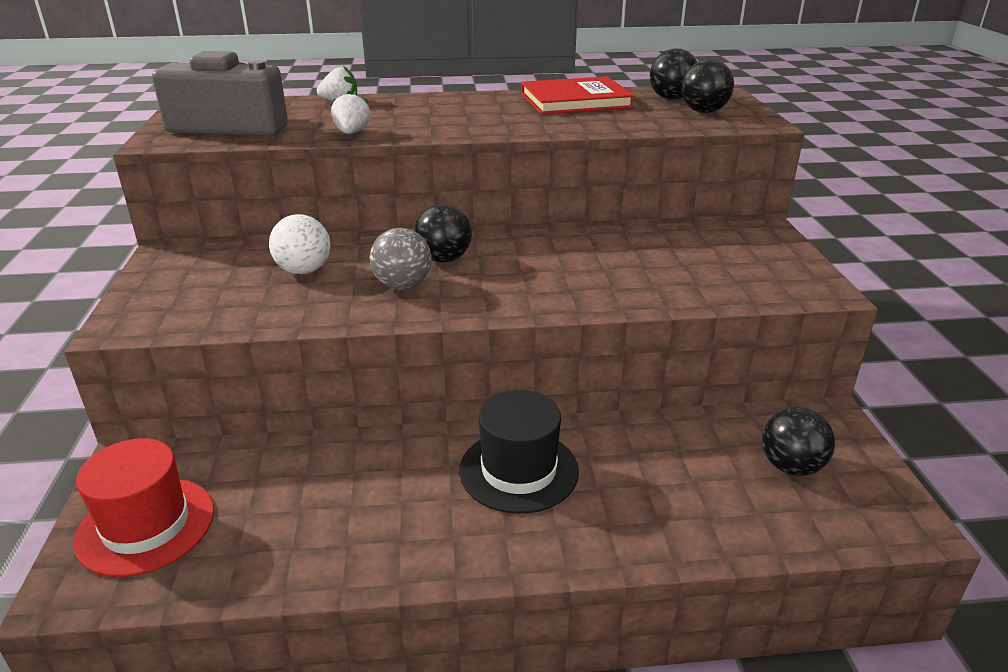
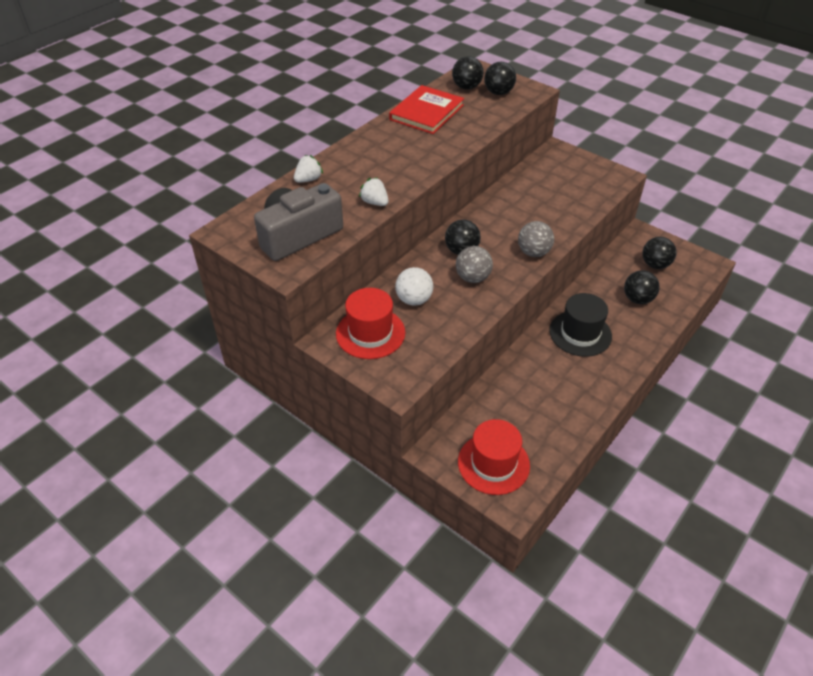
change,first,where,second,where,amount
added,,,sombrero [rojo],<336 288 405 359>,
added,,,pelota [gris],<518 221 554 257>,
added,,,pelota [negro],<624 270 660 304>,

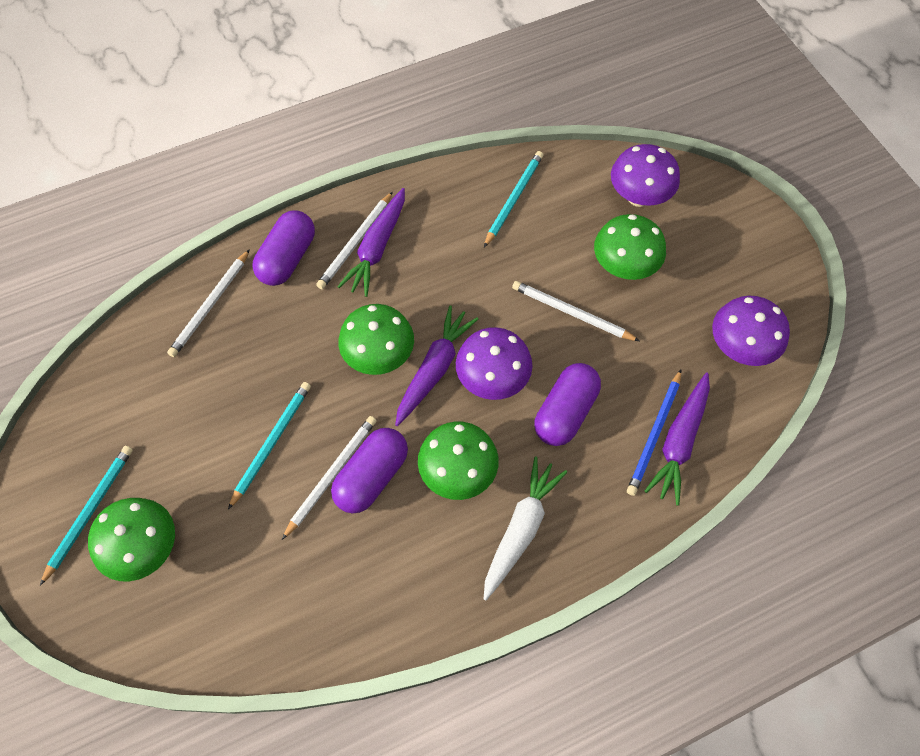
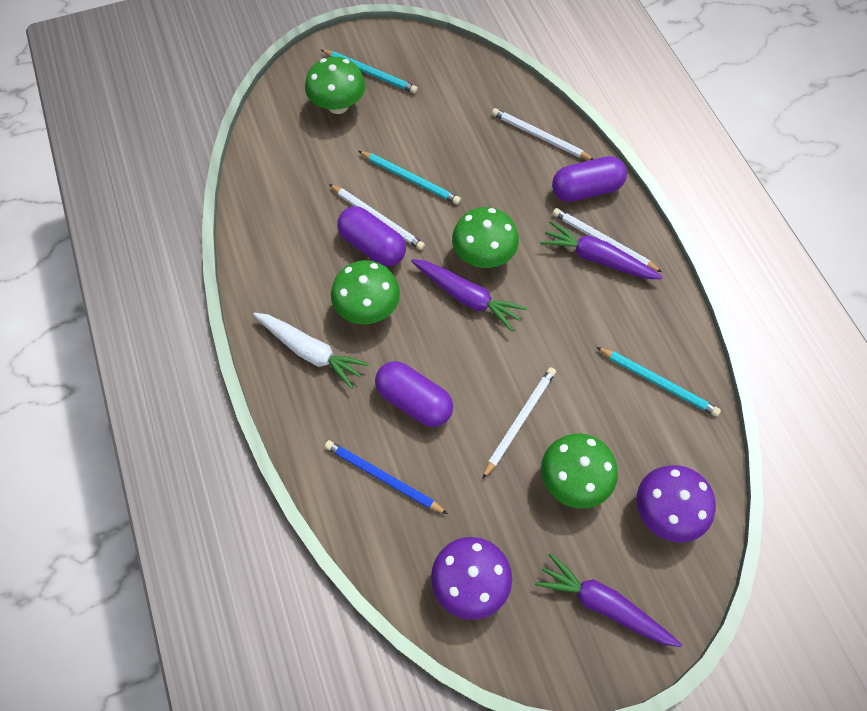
change,first,where,second,where,amount
moved,zanahoria [morado],<645 372 710 505>,,<535 553 682 647>,
turned,cápsula [morado],<253 210 315 286>,,<552 156 627 202>,45 degrees counterclockwise
removed,seta [morado],<456 327 533 400>,,,

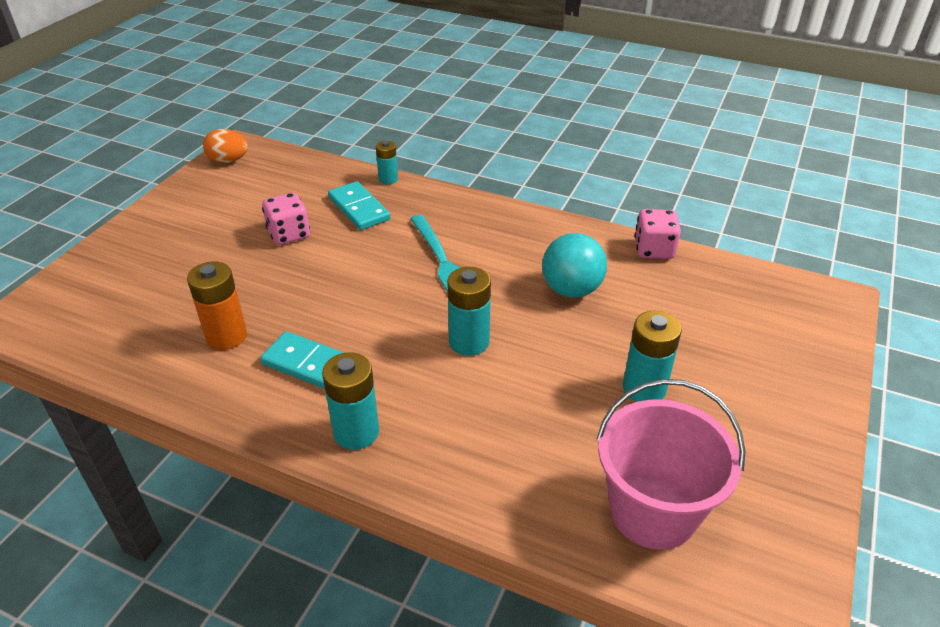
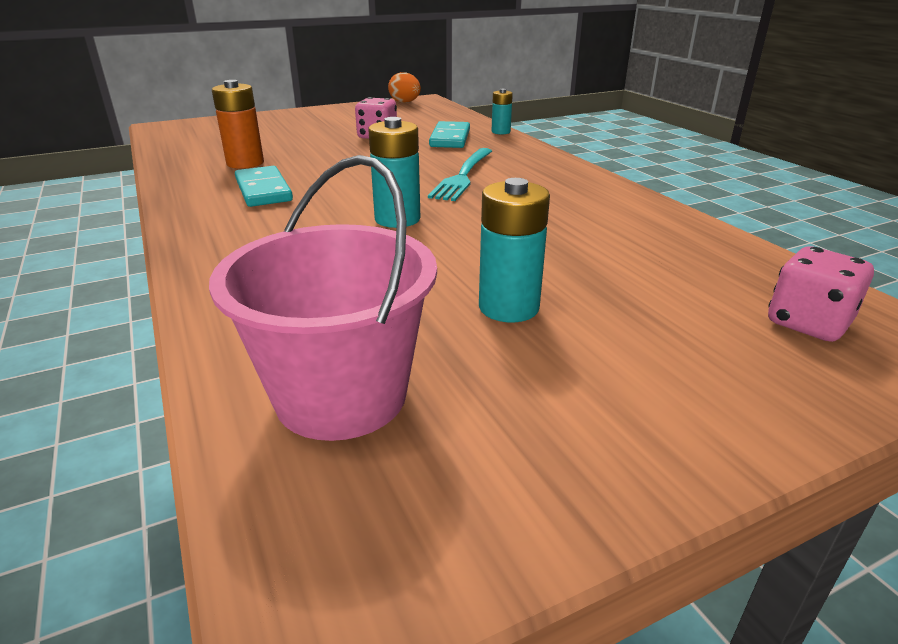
change,first,where,second,where,amount
moved,dado [rosa],<634 209 681 259>,,<768 246 874 342>,
removed,pila [turquesa],<322 352 379 450>,,,
removed,pelota [turquesa],<542 233 607 298>,,,

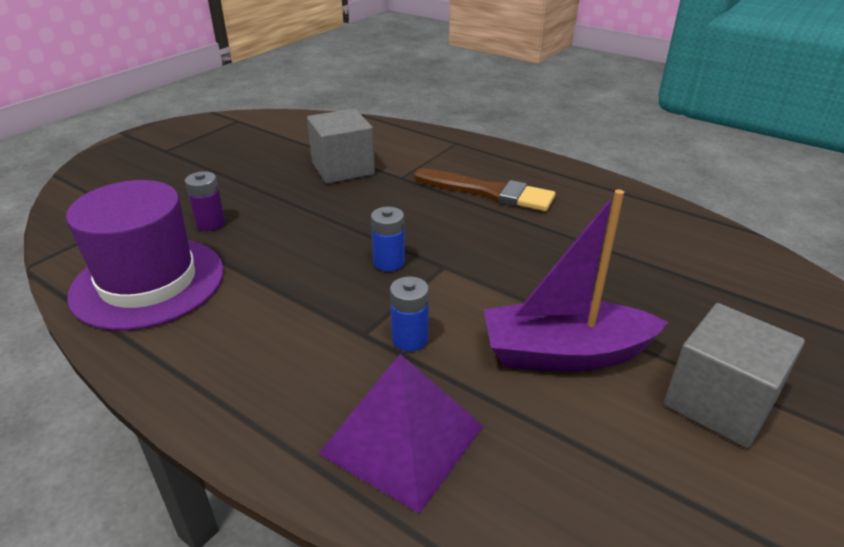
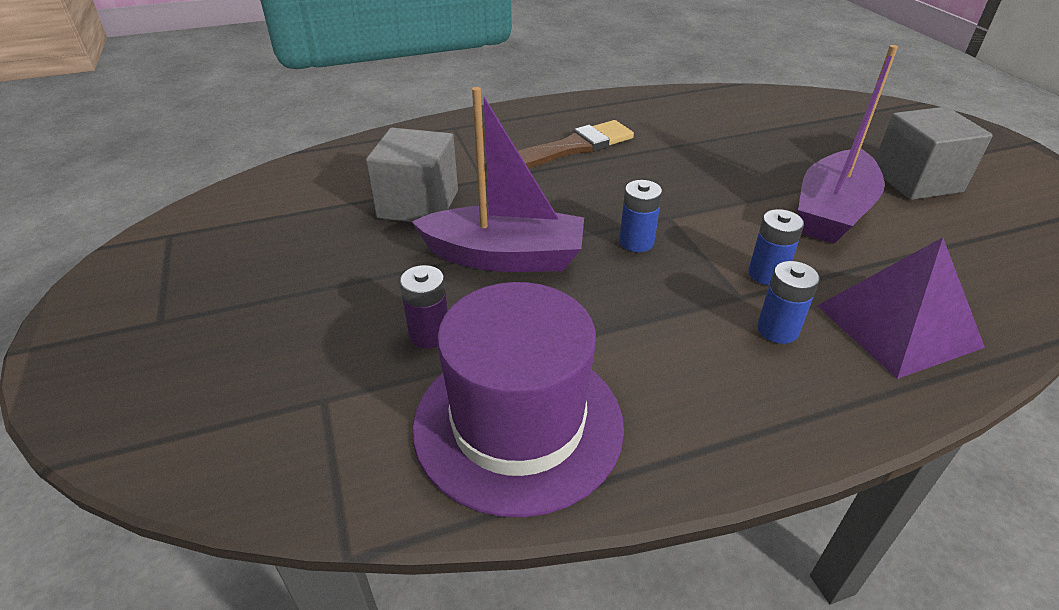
change,first,where,second,where,amount
added,,,barco [morado],<411 87 584 272>,
added,,,pila [azul],<757 261 819 344>,

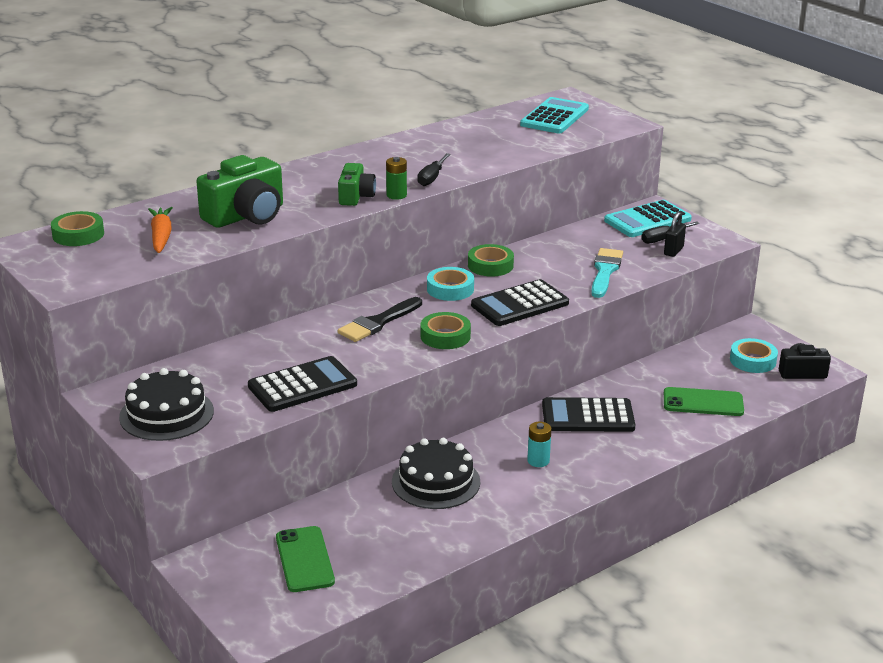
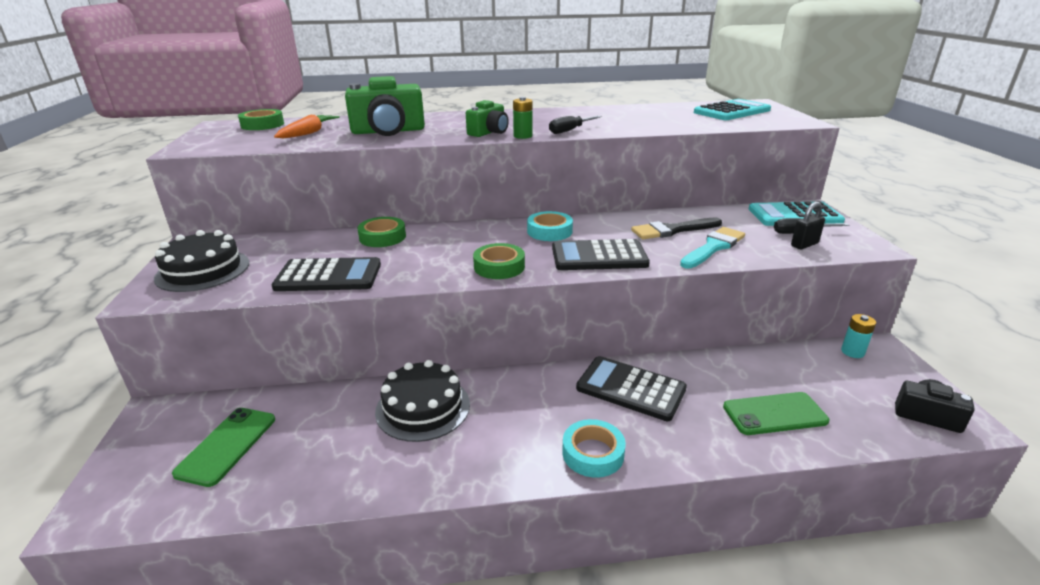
change,first,where,second,where,amount
moved,cinta adhesiva [verde],<468 244 514 277>,,<357 217 406 247>,
moved,cinta adhesiva [turquesa],<730 338 778 373>,,<562 419 626 478>,
moved,pincel [negro],<338 297 422 342>,,<631 218 722 239>,
turned,móvil [verde],<664 387 744 416>,,<723 392 829 435>,45 degrees counterclockwise
moved,pila [turquesa],<527 422 552 467>,,<841 314 876 358>,

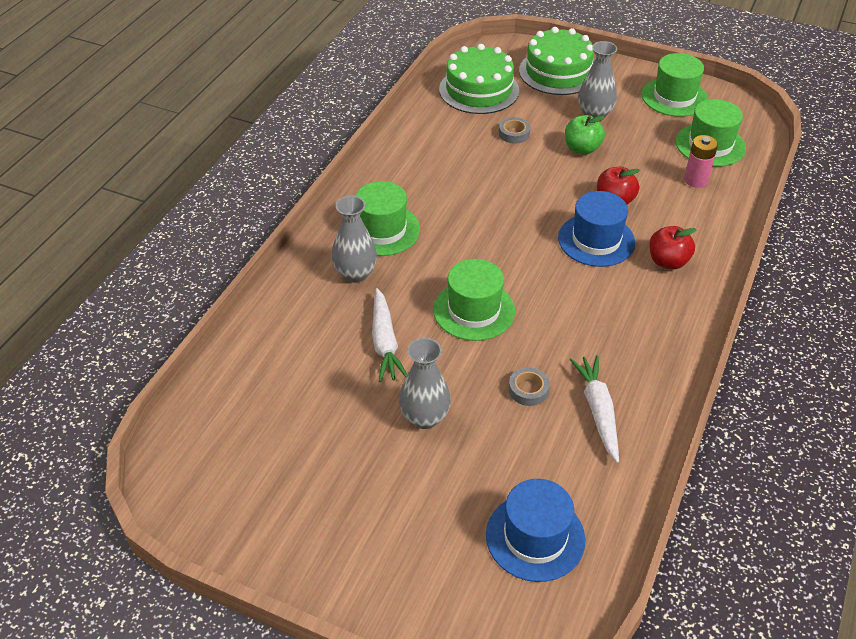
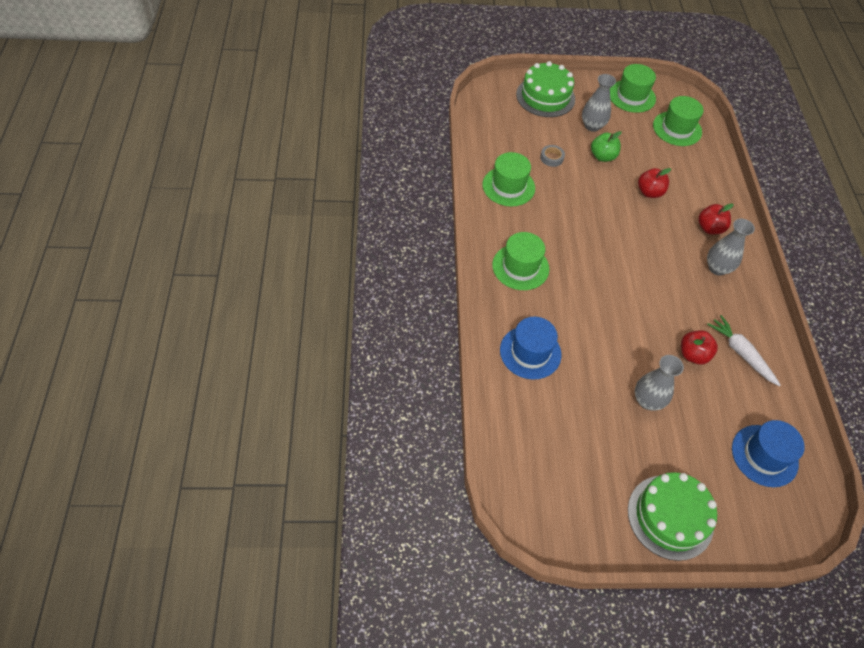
change,first,where,second,where,amount
moved,sombrero [verde],<433 259 515 341>,,<483 152 535 207>,
moved,sombrero [azul],<558 191 635 267>,,<500 317 561 380>,
moved,tarta [verde],<439 44 519 114>,,<628 472 717 561>,
replaced,cinta adhesiva [gris],<509 367 550 406>,manzana [rojo],<681 330 718 365>,
moved,florero [gris],<332 196 377 283>,,<707 219 755 276>,
removed,zanahoria [blanco],<372 288 407 382>,,,
removed,pila [rosa],<684 135 718 188>,,,

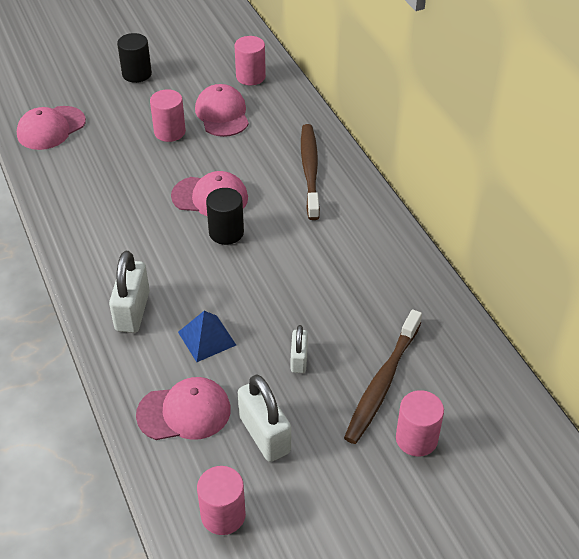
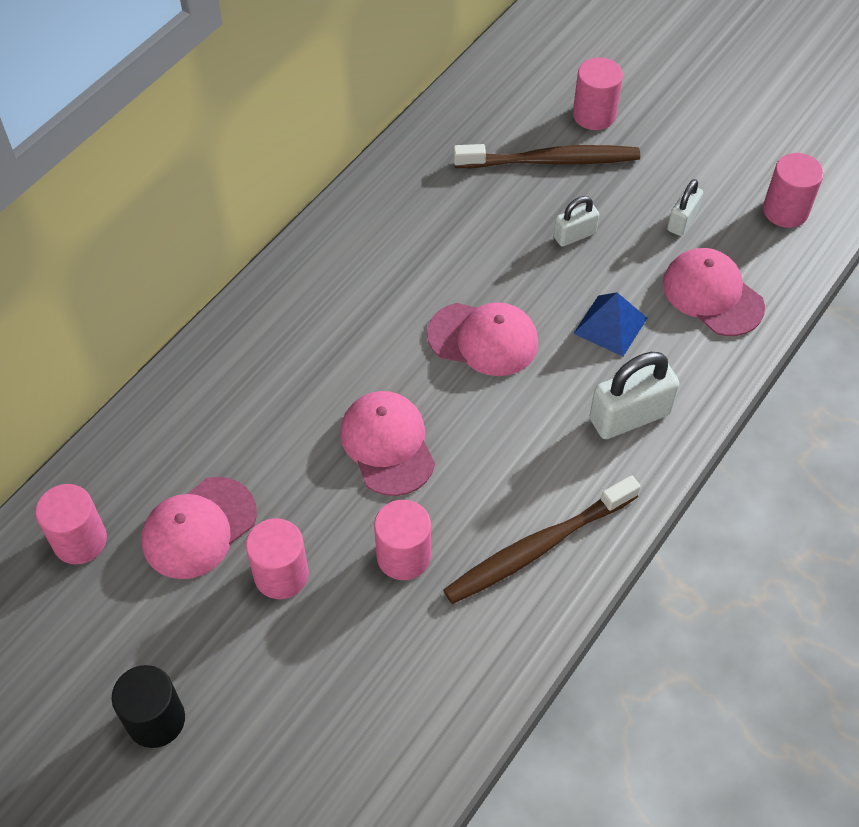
change,first,where,second,where,amount
added,,,cilindro [rosa],<374 500 431 580>,
moved,gorra [rosa],<17 106 86 150>,,<427 302 538 376>,
moved,cepillo de dientes [marrón],<301 124 320 220>,,<443 475 641 604>,
resized,candado [blanco],<238 374 291 462>,,<667 179 703 236>,x0.58
removed,cilindro [negro],<206 188 244 245>,,,

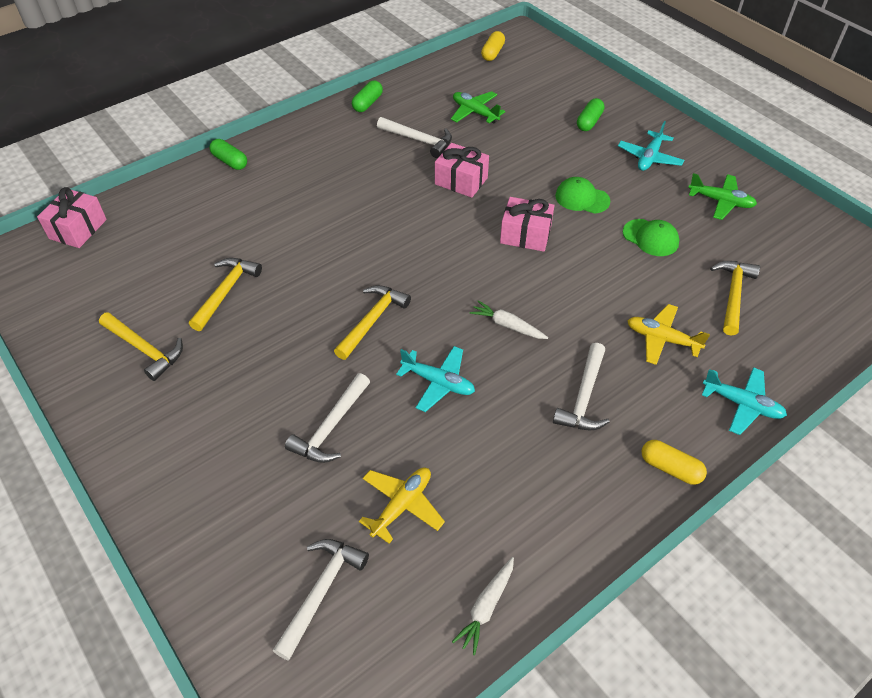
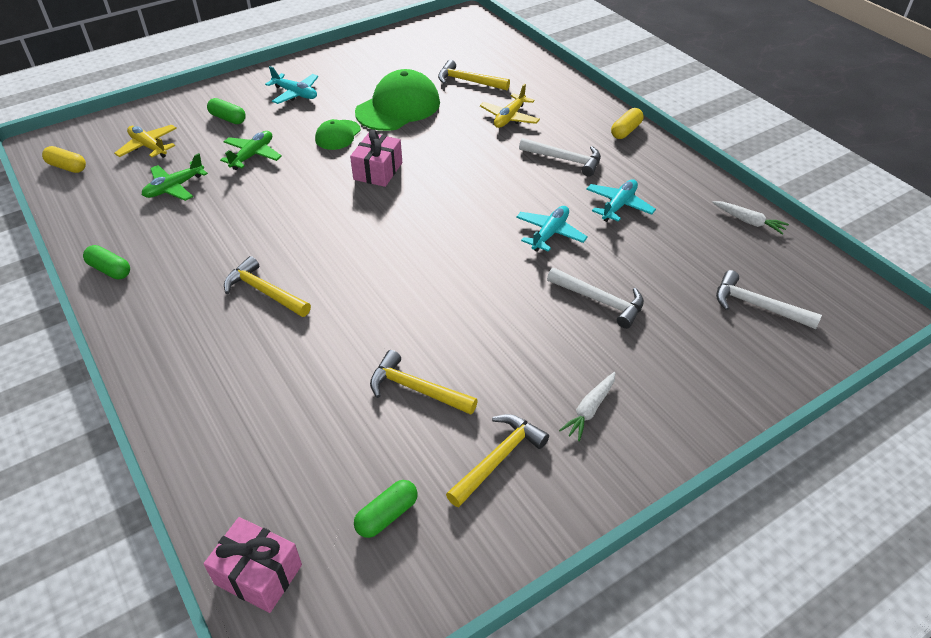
change,first,where,second,where,amount
moved,avión [amarillo],<359 467 445 544>,,<114 125 177 158>,
moved,avión [verde],<688 173 757 220>,,<220 131 282 170>,
moved,martillo [amarillo],<334 285 411 360>,,<224 256 311 317>,
moved,cápsula [verde],<209 139 247 170>,,<354 480 418 538>,
resized,gorra [verde],<623 219 679 256>,,<355 69 440 131>,x1.85
moved,zanahoria [blanco],<469 300 548 339>,,<559 372 616 441>,
moved,avión [turquesa],<702 367 787 435>,,<586 179 656 222>,
removed,martillo [blanco],<377 117 452 158>,,,
removed,regalo [rosa],<435 143 489 198>,,,

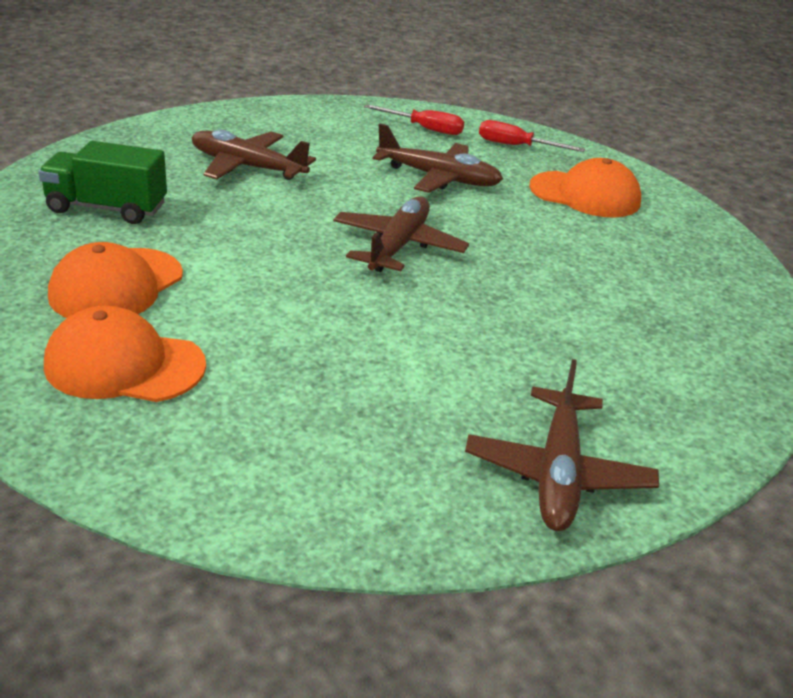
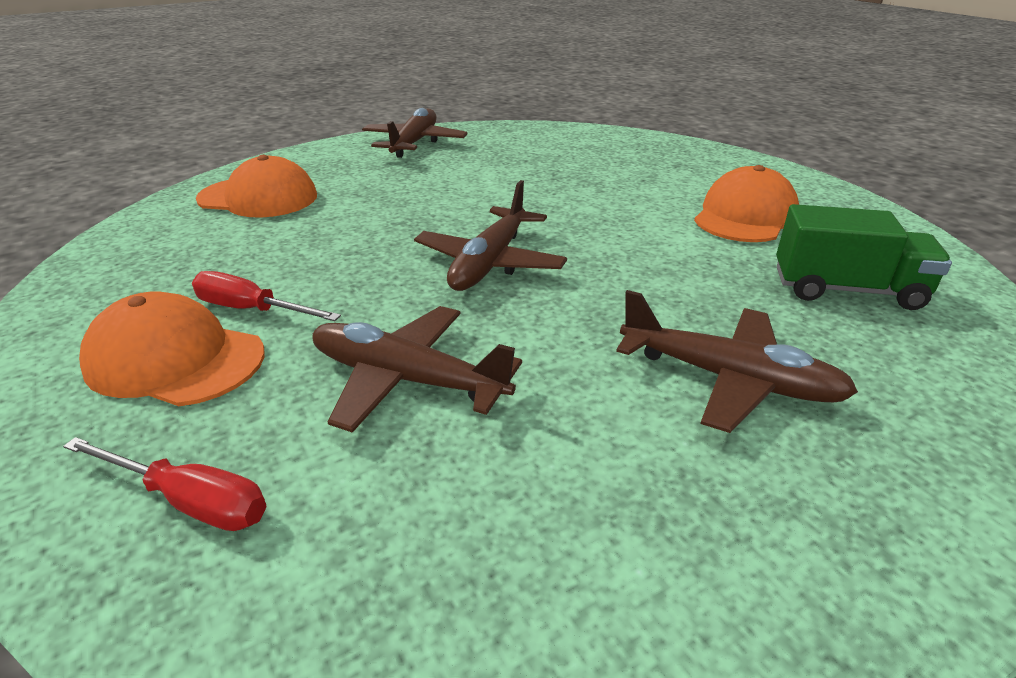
change,first,where,second,where,amount
moved,destornillador [rojo],<364 104 464 135>,,<192 271 341 321>,
moved,gorra [naranja],<44 306 206 402>,,<196 155 317 218>,

